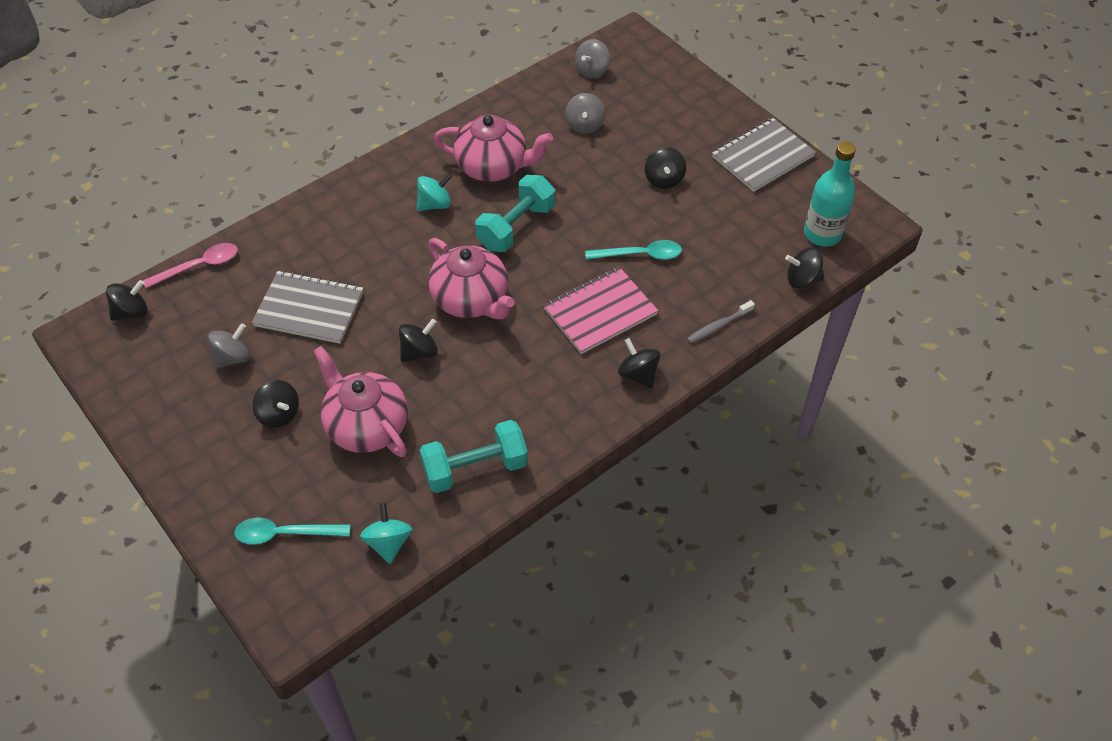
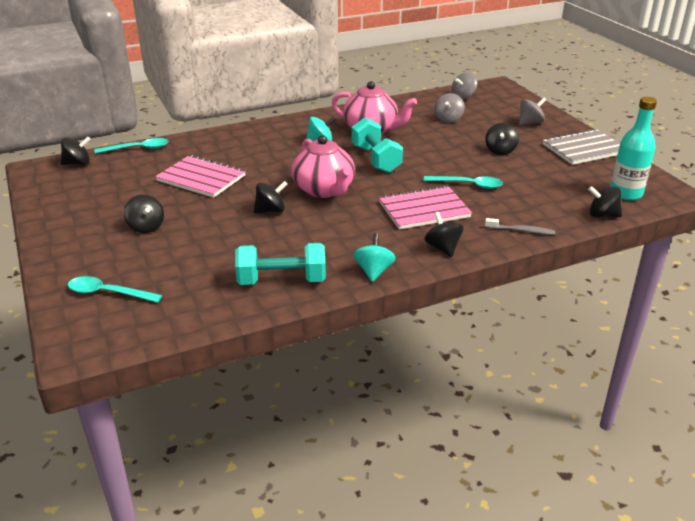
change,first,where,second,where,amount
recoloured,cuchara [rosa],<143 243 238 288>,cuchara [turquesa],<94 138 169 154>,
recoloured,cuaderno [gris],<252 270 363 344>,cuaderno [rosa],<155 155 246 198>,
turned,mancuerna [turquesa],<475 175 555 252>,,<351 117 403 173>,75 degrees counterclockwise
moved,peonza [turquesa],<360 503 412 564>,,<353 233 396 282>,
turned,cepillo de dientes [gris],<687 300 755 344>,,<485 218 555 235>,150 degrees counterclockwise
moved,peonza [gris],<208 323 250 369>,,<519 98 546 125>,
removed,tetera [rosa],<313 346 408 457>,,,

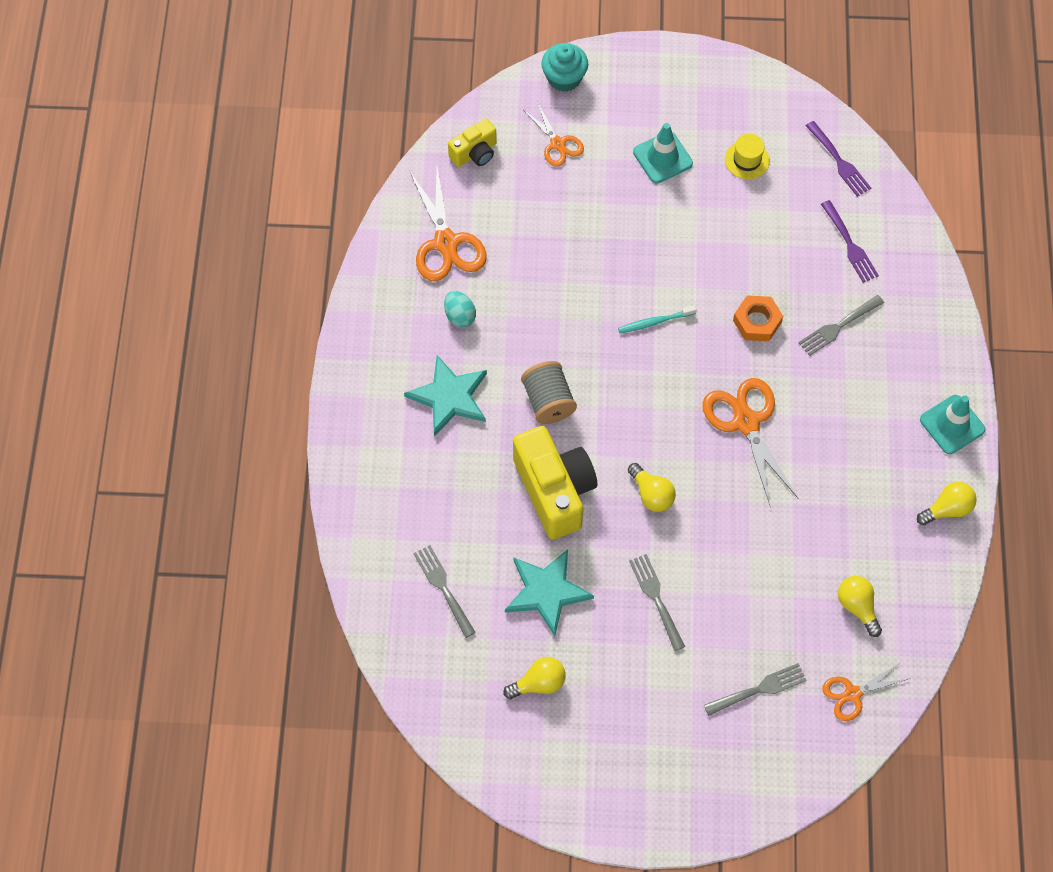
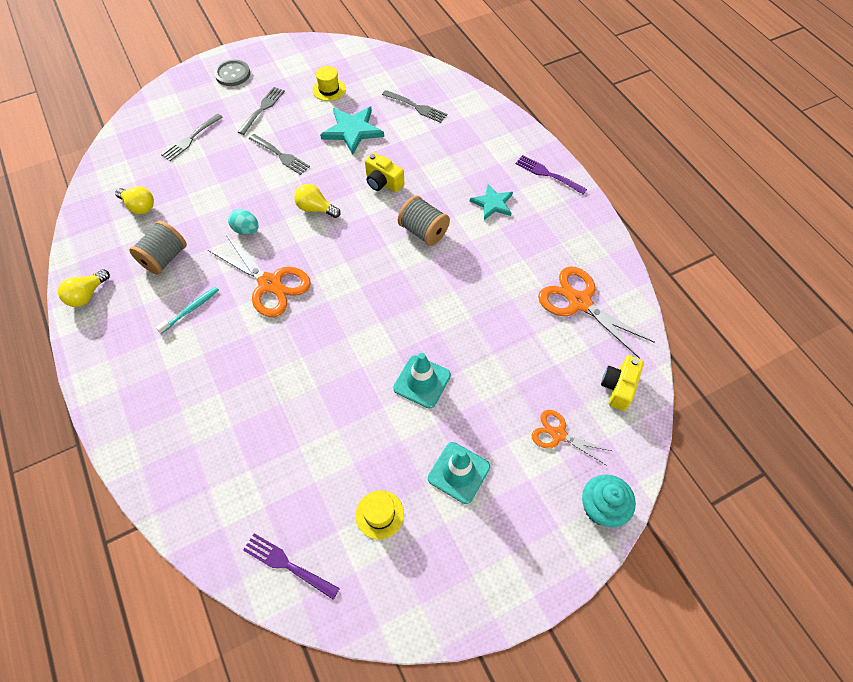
change,first,where,second,where,amount
added,,,carrete [gris],<129 221 187 275>,
moved,cepillo de dientes [turquesa],<618 305 697 333>,,<156 287 219 334>,
added,,,botón [gris],<214 60 250 86>,
moved,huevo [turquesa],<444 291 476 328>,,<228 209 259 235>,
moved,tenedor [gris],<799 295 884 356>,,<238 87 285 135>,
replaced,bombilla [amarillo],<503 657 566 699>,sombrero [amarillo],<313 66 346 101>,
resized,cámara [amarillo],<513 426 597 540>,,<365 152 404 193>,x0.53
moved,cono de tráfico [turquesa],<920 395 986 454>,,<393 353 451 408>,
resized,estrella [turquesa],<404 355 487 436>,,<470 184 513 220>,x0.66
moved,tenedor [morado],<821 200 879 283>,,<515 155 587 194>,
removed,tuerca [naranja],<733 295 783 341>,,,
removed,tijeras [naranja],<823 663 908 721>,,,

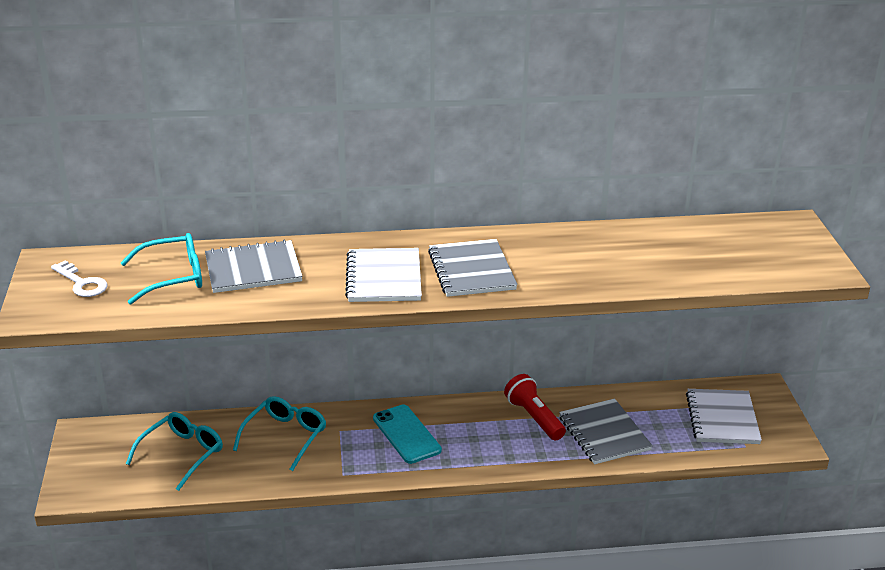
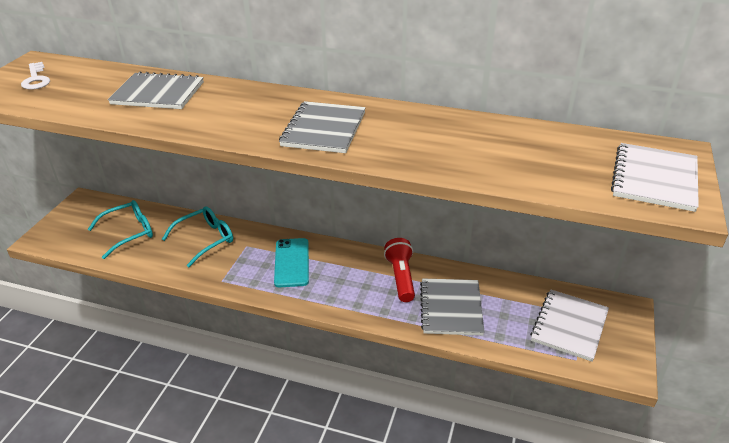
change,first,where,second,where,amount
moved,cuaderno [blanco],<345 248 422 302>,,<611 143 699 212>,
removed,gafas [turquesa],<121 233 202 304>,,,

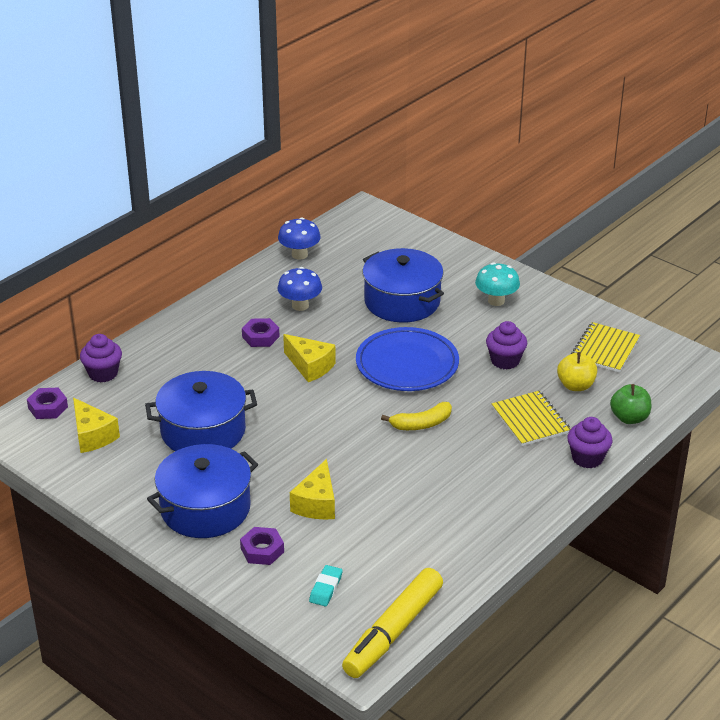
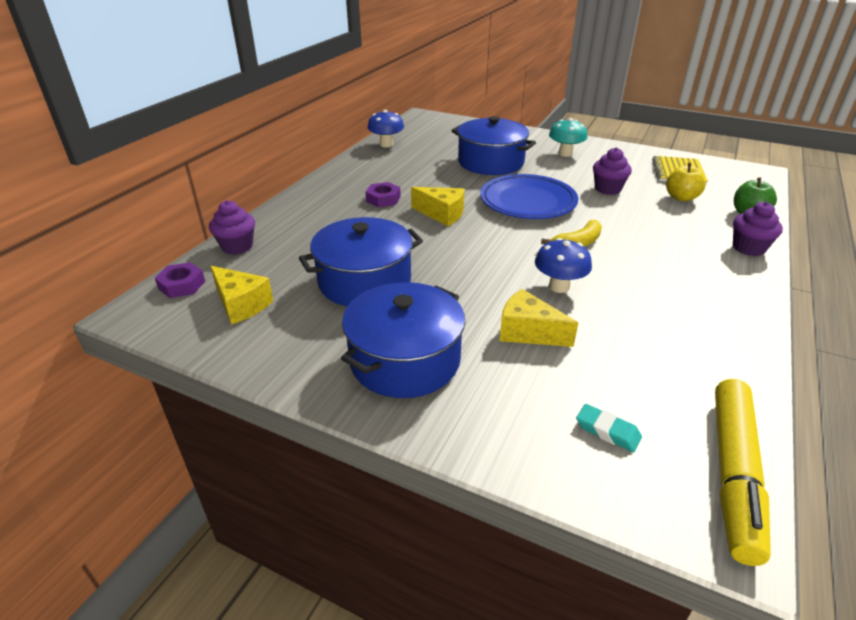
change,first,where,second,where,amount
turned,queso [amarillo],<290 459 335 520>,,<499 289 578 347>,120 degrees clockwise
moved,seta [azul],<277 267 322 311>,,<535 238 592 293>,
turned,goma de borrar [turquesa],<309 565 342 606>,,<576 404 642 452>,60 degrees counterclockwise
removed,tuerca [morado],<240 527 284 565>,,,
removed,cuaderno [amarillo],<492 391 570 446>,,,

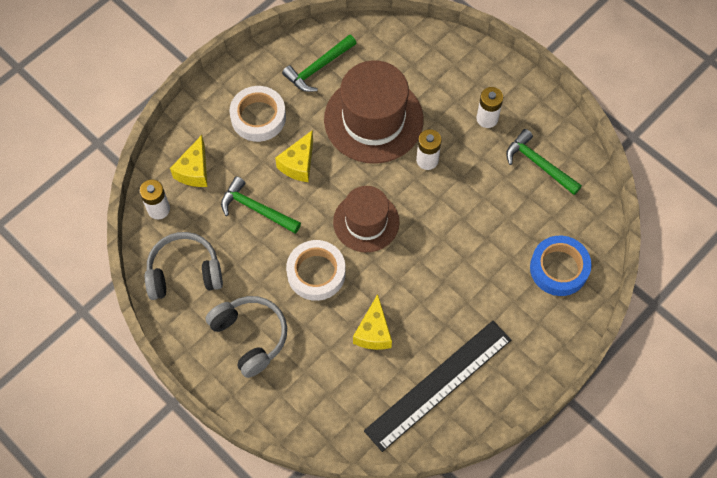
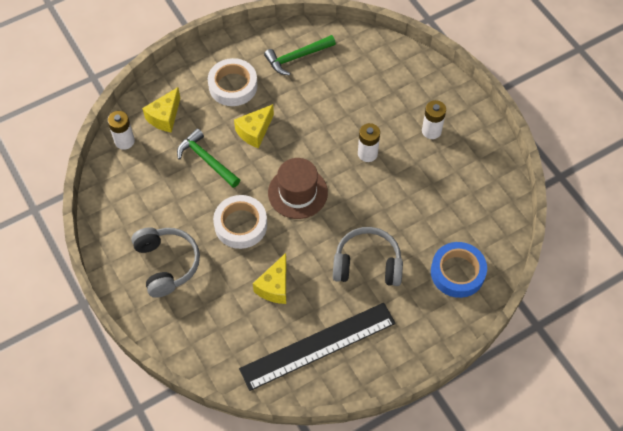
change,first,where,second,where,amount
moved,auriculares [gris],<145 232 223 300>,,<333 227 403 286>,
removed,sombrero [marrón],<324 60 424 164>,,,
removed,martillo [verde],<506 129 582 195>,,,

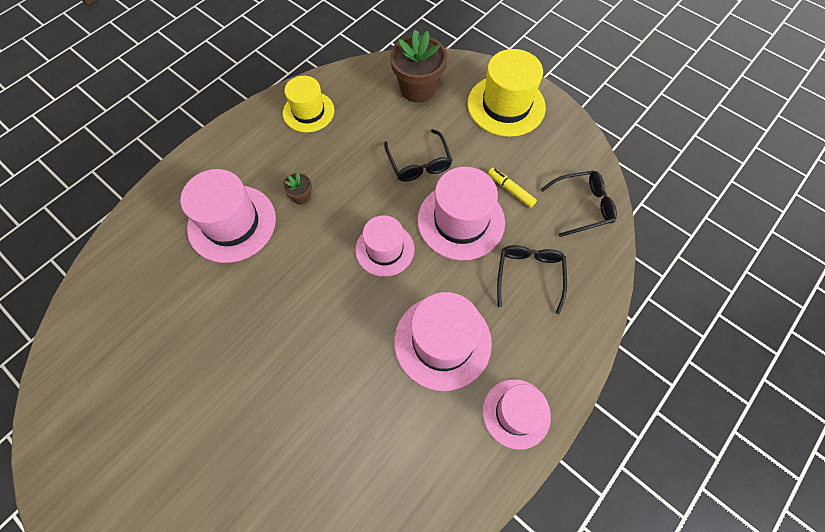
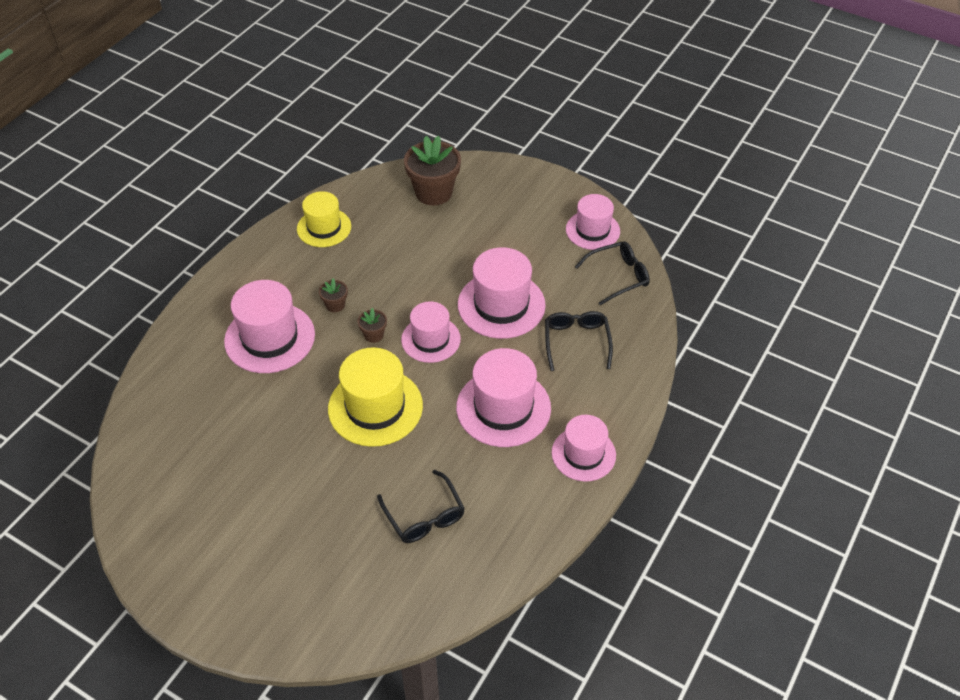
change,first,where,second,where,amount
moved,sombrero [amarillo],<468 49 546 137>,,<328 347 423 447>,
added,,,maceta [marrón],<358 308 387 343>,
moved,gafas [negro],<384 129 453 182>,,<377 470 465 543>,
added,,,sombrero [rosa],<566 194 620 250>,
removed,rotulador [amarillo],<488 168 537 208>,,,

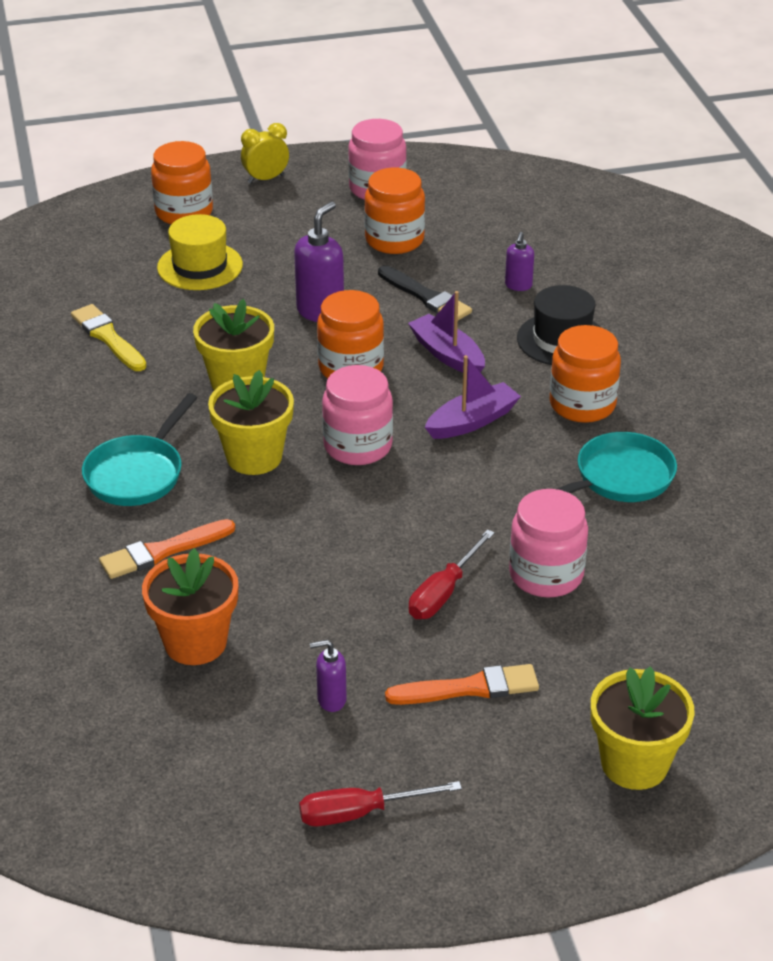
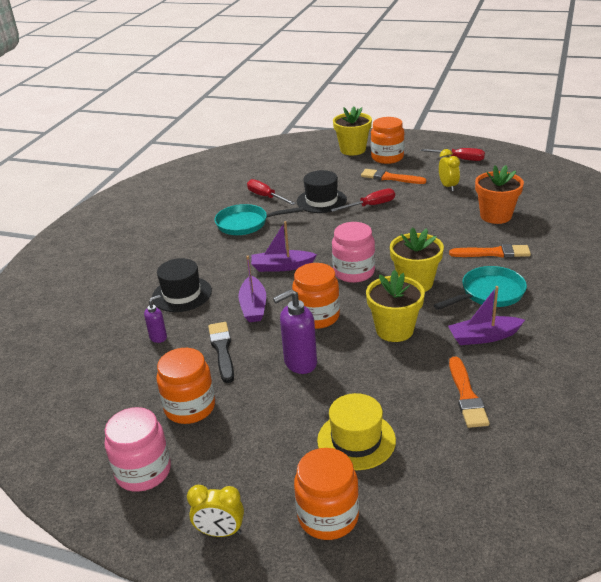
change,first,where,second,where,amount
added,,,destornillador [rojo],<247 179 296 205>,
replaced,tarro [rosa],<509 489 588 598>,sombrero [negro],<297 170 347 213>,
moved,tarro [naranja],<550 325 621 423>,,<371 117 405 164>,
replaced,dispensador de jabón [morado],<310 640 347 712>,despertador [amarillo],<439 149 460 192>,
added,,,barco [morado],<448 286 525 345>,
recoloured,pincel [amarillo],<71 304 147 371>,pincel [naranja],<449 357 490 428>,

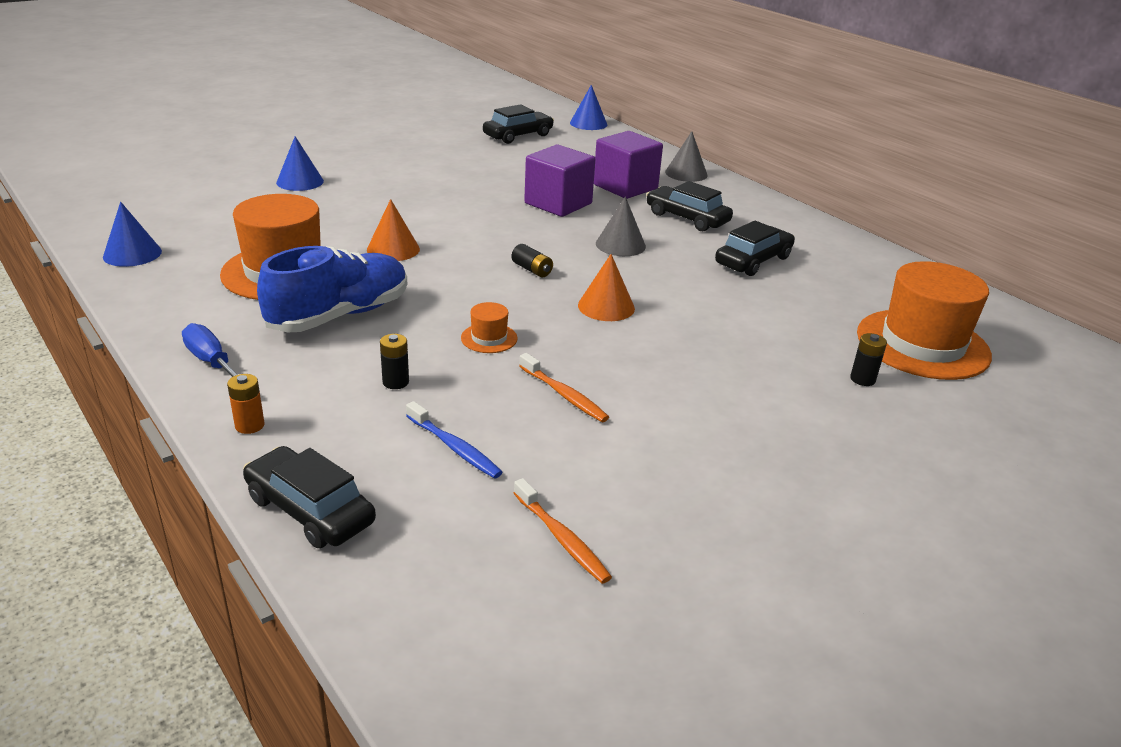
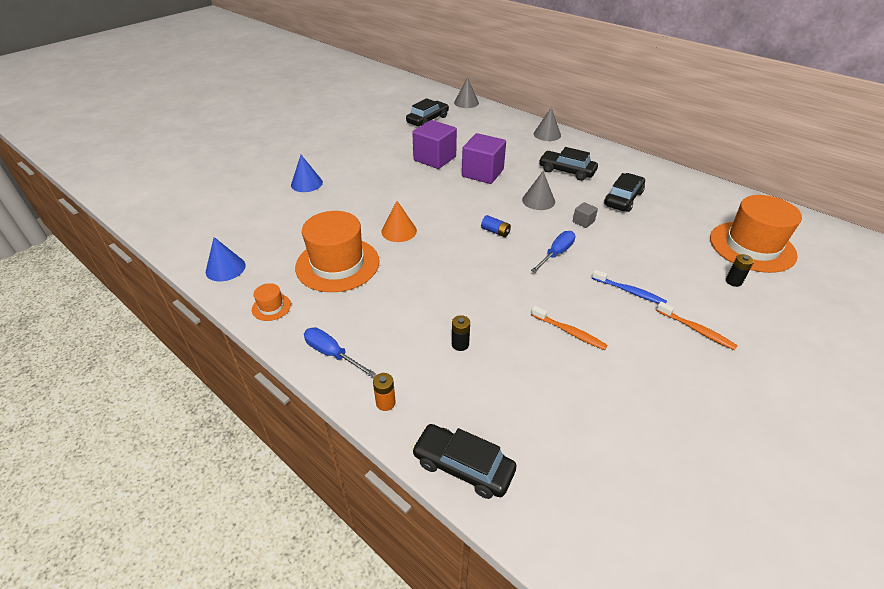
change,first,where,second,where,amount
moved,sombrero [naranja],<461 302 518 353>,,<252 283 291 321>,
moved,cubo [morado],<594 131 663 199>,,<412 120 457 169>,
recoloured,cono [azul],<570 85 607 130>,cono [gris],<454 77 479 108>,
recoloured,pila [negro],<512 244 553 277>,pila [azul],<481 215 511 237>,
replaced,cono [naranja],<578 254 635 321>,destornillador [azul],<531 231 575 273>,
added,,,cubo [gris],<573 202 598 228>,
moved,cepillo de dientes [azul],<406 401 503 479>,,<592 269 667 304>,
moved,cepillo de dientes [naranja],<514 478 612 584>,,<656 302 738 350>,
removed,zapato [azul],<257 246 407 332>,,,

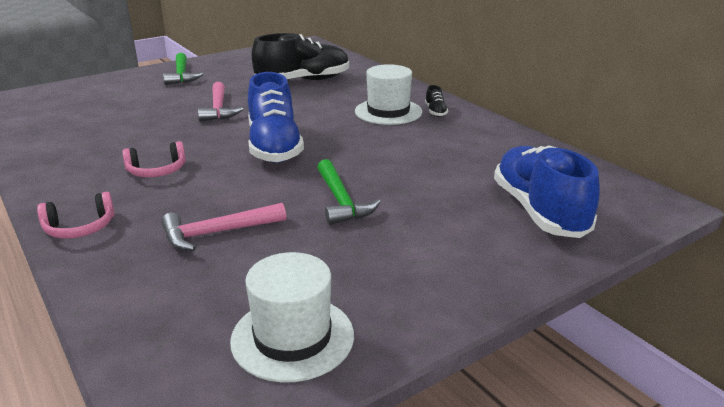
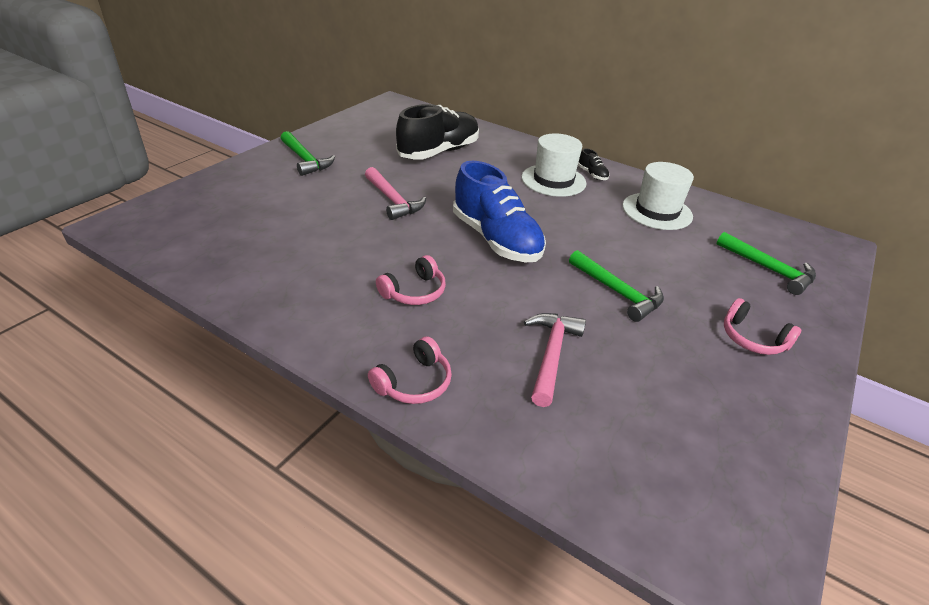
change,first,where,second,where,amount
turned,martillo [rosa],<161 203 286 251>,,<524 313 586 407>,150 degrees clockwise
moved,sombrero [blanco],<230 252 354 383>,,<622 162 694 230>,
replaced,zapato [azul],<494 145 600 238>,martillo [verde],<716 232 816 295>,
added,,,auriculares [rosa],<724 298 801 355>,

